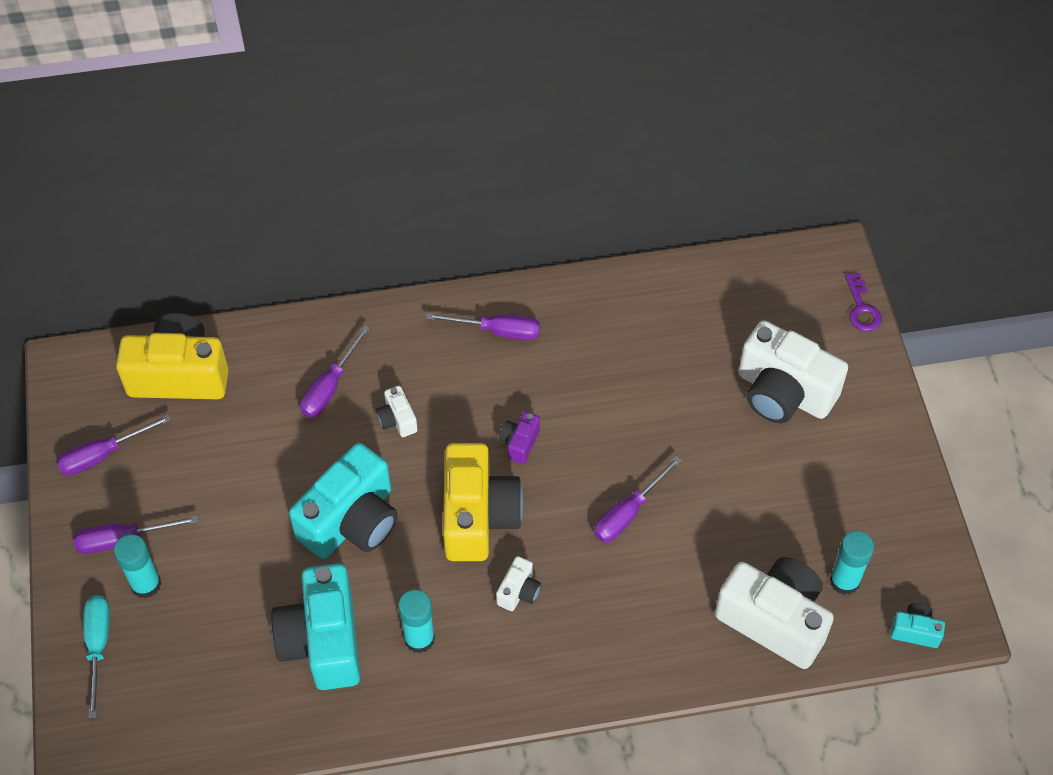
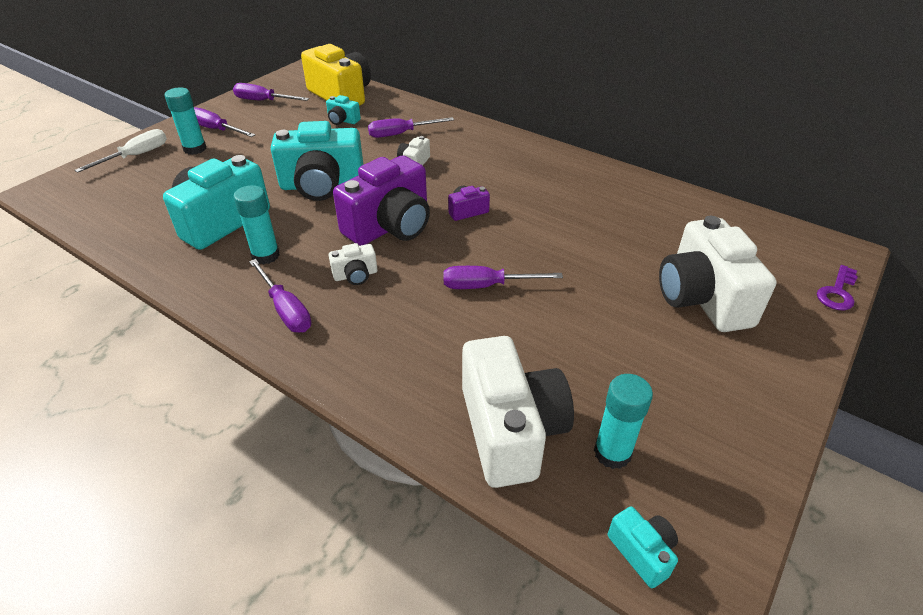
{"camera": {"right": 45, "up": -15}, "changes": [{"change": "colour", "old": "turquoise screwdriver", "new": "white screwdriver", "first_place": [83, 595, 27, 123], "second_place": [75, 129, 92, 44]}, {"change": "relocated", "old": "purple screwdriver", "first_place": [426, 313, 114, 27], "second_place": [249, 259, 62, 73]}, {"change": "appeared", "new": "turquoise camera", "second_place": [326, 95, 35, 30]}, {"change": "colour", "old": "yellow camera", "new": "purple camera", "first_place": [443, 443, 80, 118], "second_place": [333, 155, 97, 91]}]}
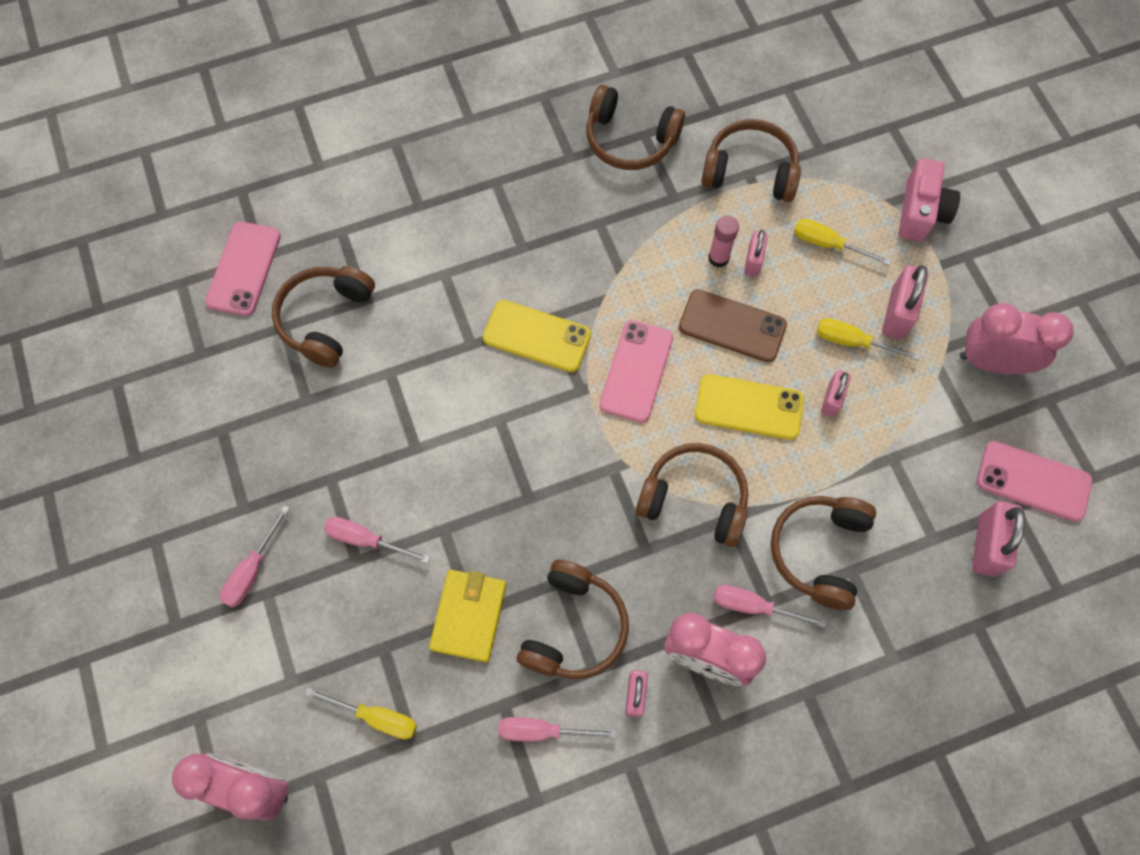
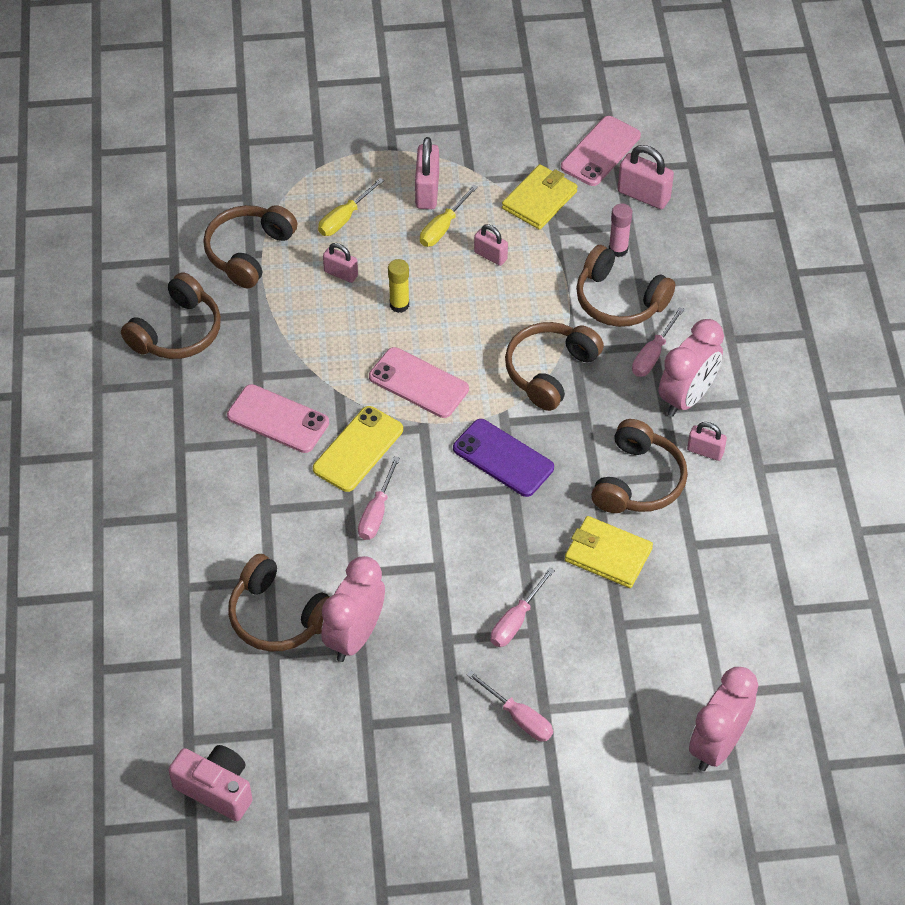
{"camera": {"right": -75, "up": -15}, "changes": [{"change": "relocated", "old": "pink camera", "first_place": [899, 158, 61, 84], "second_place": [168, 745, 85, 76]}, {"change": "relocated", "old": "pink phone", "first_place": [205, 222, 76, 94], "second_place": [227, 384, 102, 69]}, {"change": "relocated", "old": "pink clock", "first_place": [960, 303, 114, 71], "second_place": [321, 556, 64, 106]}, {"change": "relocated", "old": "pink screwdriver", "first_place": [499, 717, 118, 24], "second_place": [358, 456, 42, 84]}, {"change": "exchanged", "old": "brown phone", "new": "yellow glue stick", "first_place": [679, 289, 108, 73], "second_place": [388, 259, 21, 54]}, {"change": "spun", "old": "pink padlock", "first_place": [882, 265, 46, 74], "second_place": [415, 137, 24, 72], "degrees": 60}, {"change": "appeared", "new": "purple phone", "second_place": [453, 419, 101, 78]}, {"change": "appeared", "new": "yellow wallet", "second_place": [502, 164, 76, 66]}, {"change": "spun", "old": "brown headphones", "first_place": [517, 560, 112, 119], "second_place": [591, 419, 97, 94], "degrees": 75}, {"change": "relocated", "old": "pink glue stick", "first_place": [708, 216, 31, 52], "second_place": [609, 204, 23, 53]}, {"change": "missing", "old": "yellow screwdriver", "first_place": [305, 688, 112, 51]}, {"change": "missing", "old": "yellow phone", "first_place": [695, 374, 109, 66]}]}
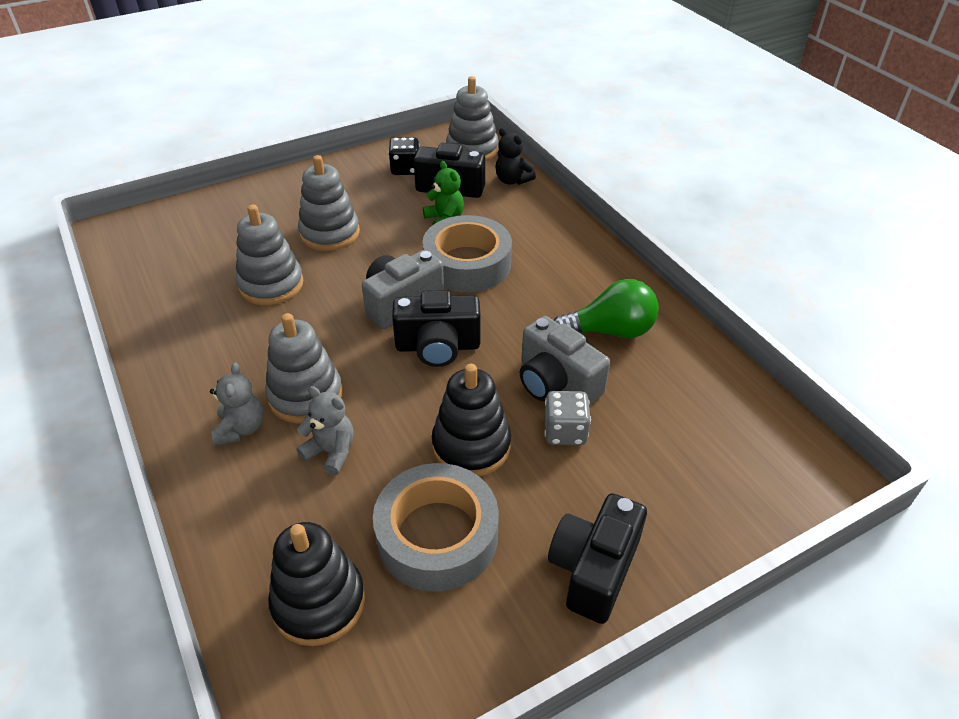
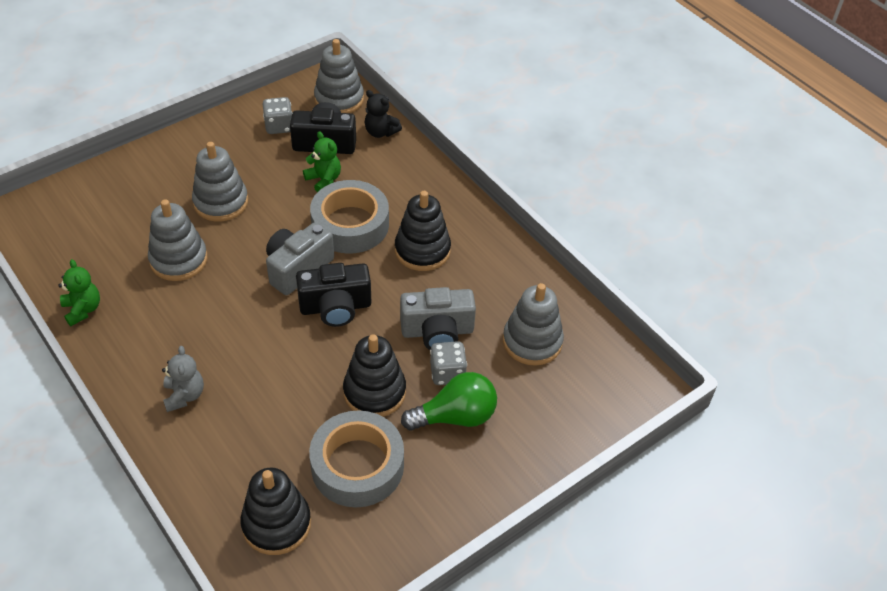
{"camera": {"right": -10, "up": 5}, "changes": [{"change": "appeared", "new": "green teddy bear", "second_place": [58, 259, 42, 67]}, {"change": "colour", "old": "black dice", "new": "grey dice", "first_place": [388, 137, 32, 38], "second_place": [263, 97, 29, 37]}, {"change": "appeared", "new": "black stacking toy", "second_place": [395, 191, 56, 80]}, {"change": "spun", "old": "grey camera", "first_place": [520, 316, 90, 89], "second_place": [400, 287, 76, 63], "degrees": -45}, {"change": "relocated", "old": "green light bulb", "first_place": [554, 279, 105, 59], "second_place": [401, 372, 96, 59]}, {"change": "relocated", "old": "grey stacking toy", "first_place": [265, 313, 78, 110], "second_place": [503, 283, 61, 83]}, {"change": "missing", "old": "grey teddy bear", "first_place": [296, 386, 58, 89]}, {"change": "missing", "old": "black camera", "first_place": [548, 493, 99, 131]}]}
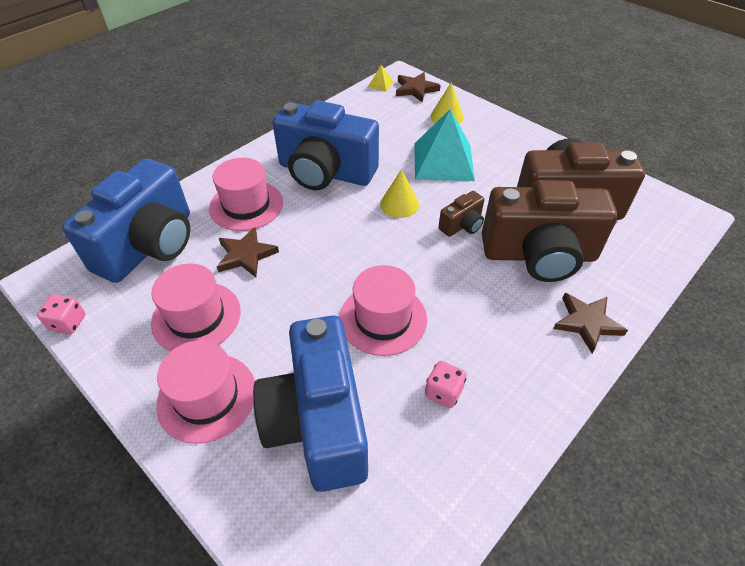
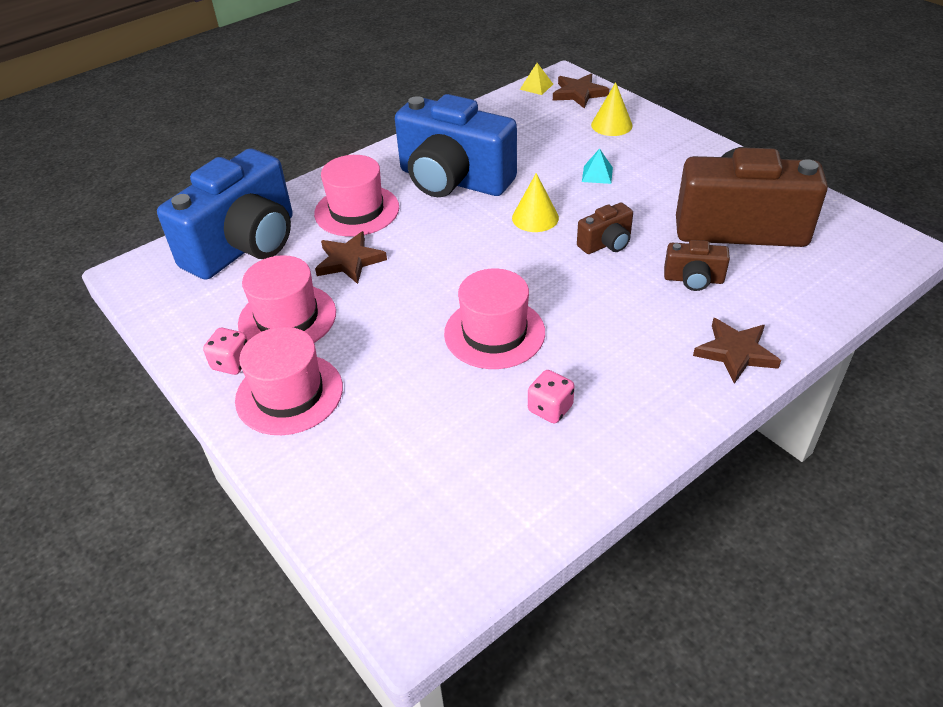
{"camera": {"right": 10, "up": -5}, "changes": [{"change": "relocated", "old": "pink dice", "first_place": [37, 294, 48, 40], "second_place": [203, 328, 45, 47]}, {"change": "size", "old": "turquoise pyramid", "first_place": [414, 109, 61, 72], "second_place": [582, 148, 31, 36], "factor": 0.41}, {"change": "size", "old": "brown camera", "first_place": [482, 180, 136, 102], "second_place": [664, 240, 66, 51], "factor": 0.43}, {"change": "missing", "old": "blue camera", "first_place": [253, 315, 115, 177]}]}
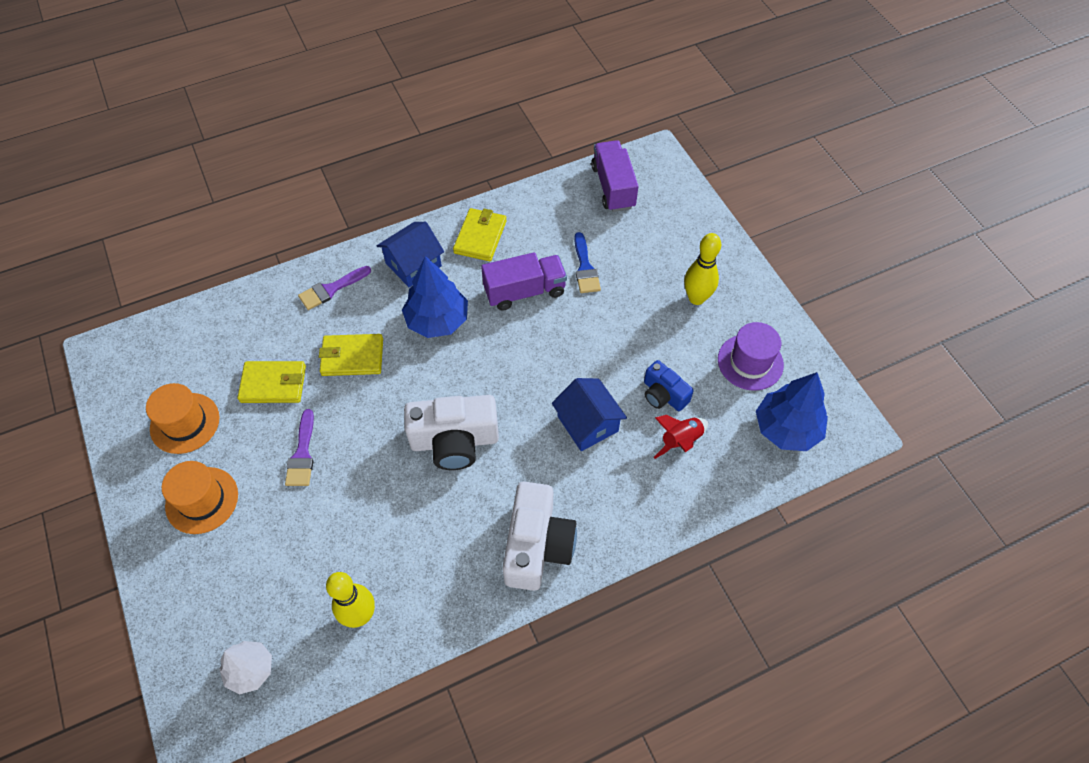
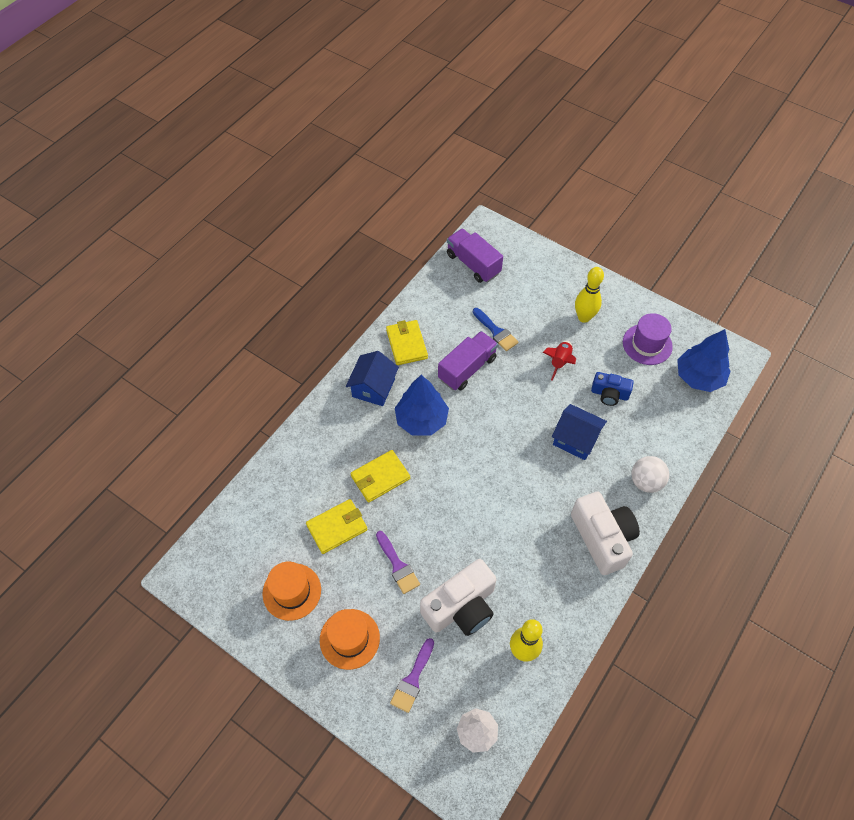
{"camera": {"right": -30, "up": 0}, "changes": [{"change": "relocated", "old": "purple brush", "first_place": [298, 266, 73, 44], "second_place": [390, 638, 44, 75]}, {"change": "relocated", "old": "white camera", "first_place": [404, 395, 95, 75], "second_place": [420, 559, 77, 77]}, {"change": "relocated", "old": "red rocket", "first_place": [654, 415, 54, 44], "second_place": [543, 341, 33, 40]}, {"change": "appeared", "new": "white ball", "second_place": [632, 456, 37, 37]}]}
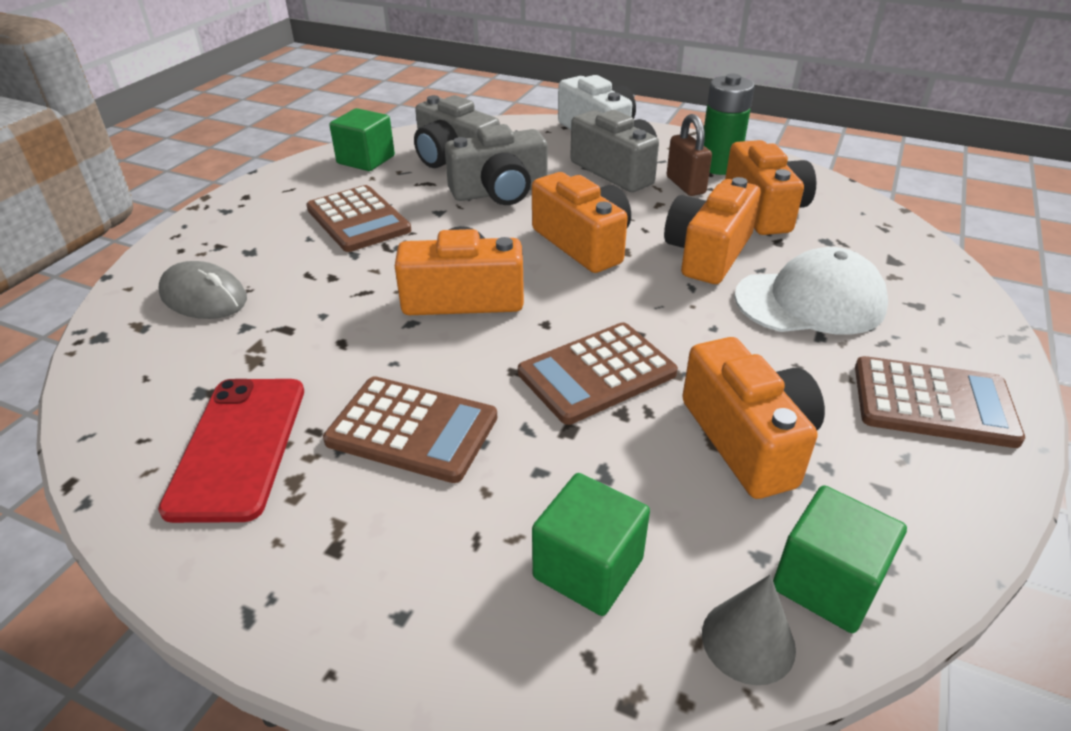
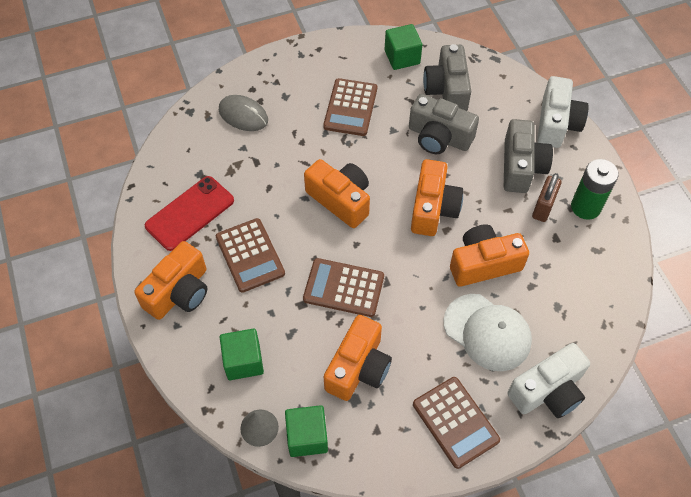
{"camera": {"right": 45, "up": 20}, "changes": [{"change": "relocated", "old": "orange camera", "first_place": [725, 140, 91, 95], "second_place": [134, 241, 73, 79]}, {"change": "spun", "old": "grey mouse", "first_place": [158, 261, 89, 58], "second_place": [219, 95, 49, 36], "degrees": -45}, {"change": "appeared", "new": "white camera", "second_place": [507, 343, 83, 75]}]}
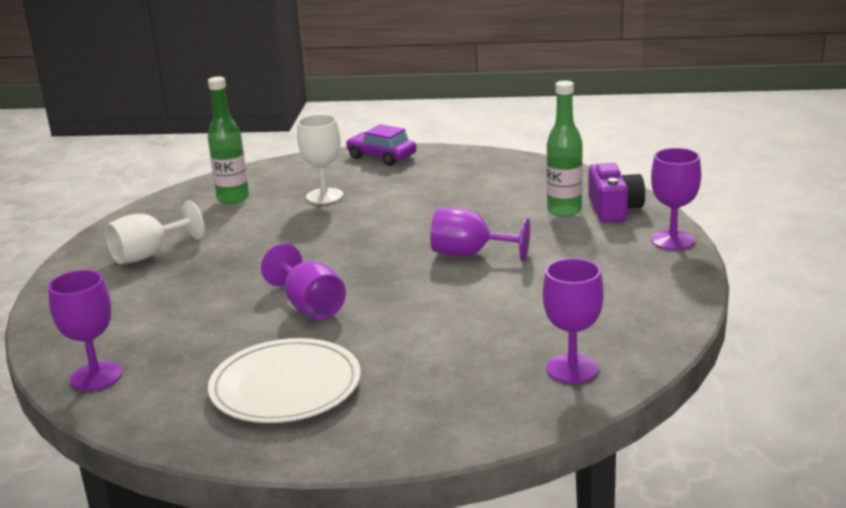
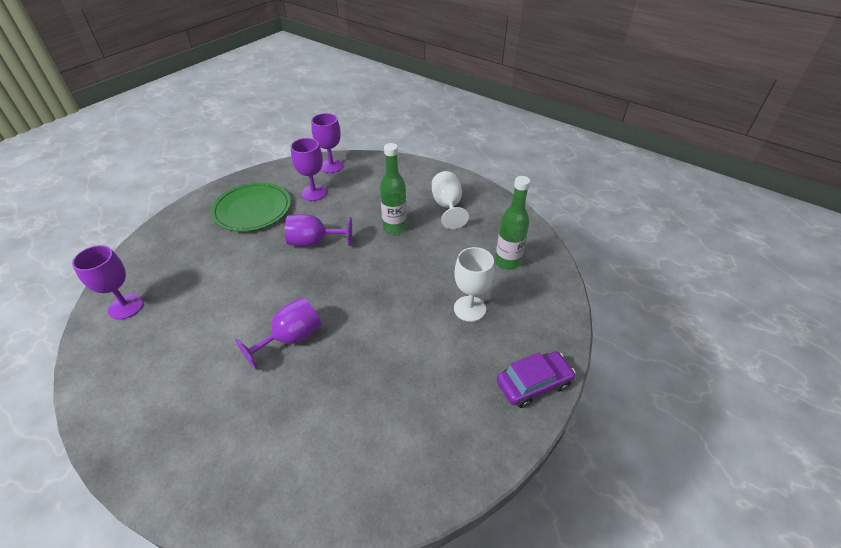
{"camera": {"right": 120, "up": 20}, "changes": [{"change": "colour", "old": "white plate", "new": "green plate", "first_place": [208, 338, 153, 85], "second_place": [211, 182, 80, 50]}, {"change": "relocated", "old": "purple goblet", "first_place": [651, 148, 50, 102], "second_place": [291, 138, 36, 63]}, {"change": "relocated", "old": "green bottle", "first_place": [547, 80, 36, 137], "second_place": [380, 143, 27, 91]}, {"change": "missing", "old": "purple camera", "first_place": [588, 163, 57, 60]}]}
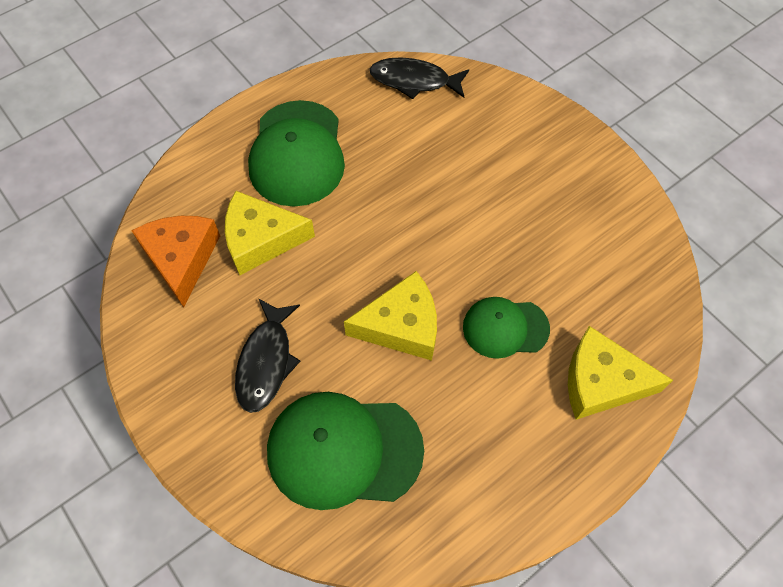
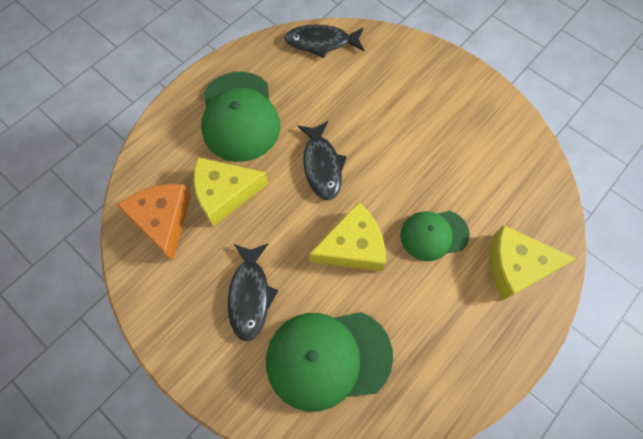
{"camera": {"right": -10, "up": 5}, "changes": [{"change": "appeared", "new": "black fish", "second_place": [298, 121, 49, 79]}]}
